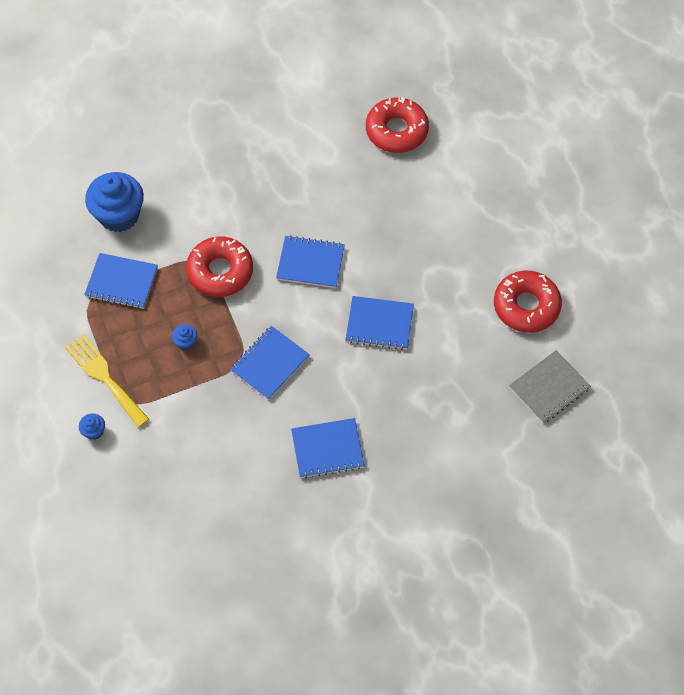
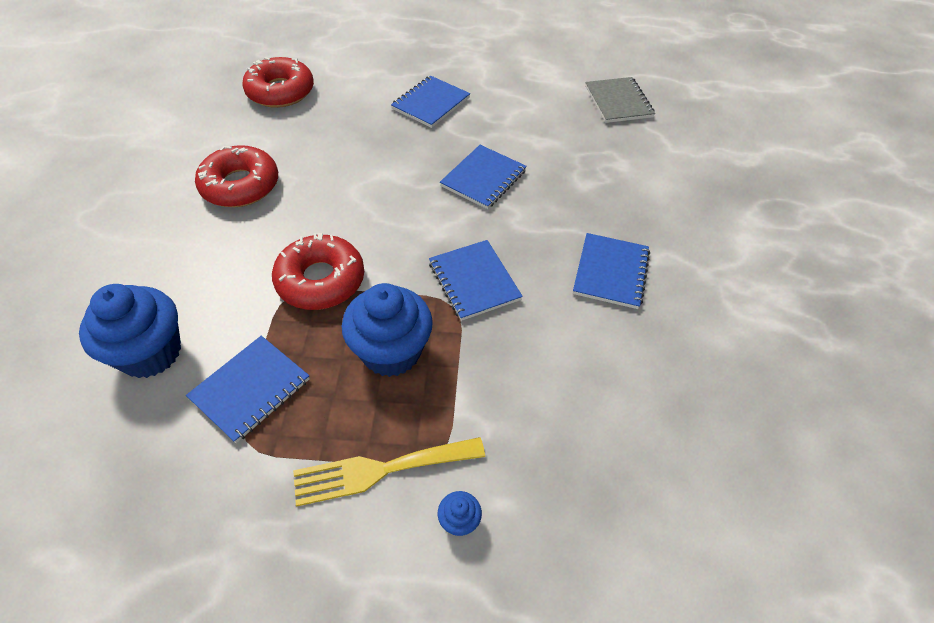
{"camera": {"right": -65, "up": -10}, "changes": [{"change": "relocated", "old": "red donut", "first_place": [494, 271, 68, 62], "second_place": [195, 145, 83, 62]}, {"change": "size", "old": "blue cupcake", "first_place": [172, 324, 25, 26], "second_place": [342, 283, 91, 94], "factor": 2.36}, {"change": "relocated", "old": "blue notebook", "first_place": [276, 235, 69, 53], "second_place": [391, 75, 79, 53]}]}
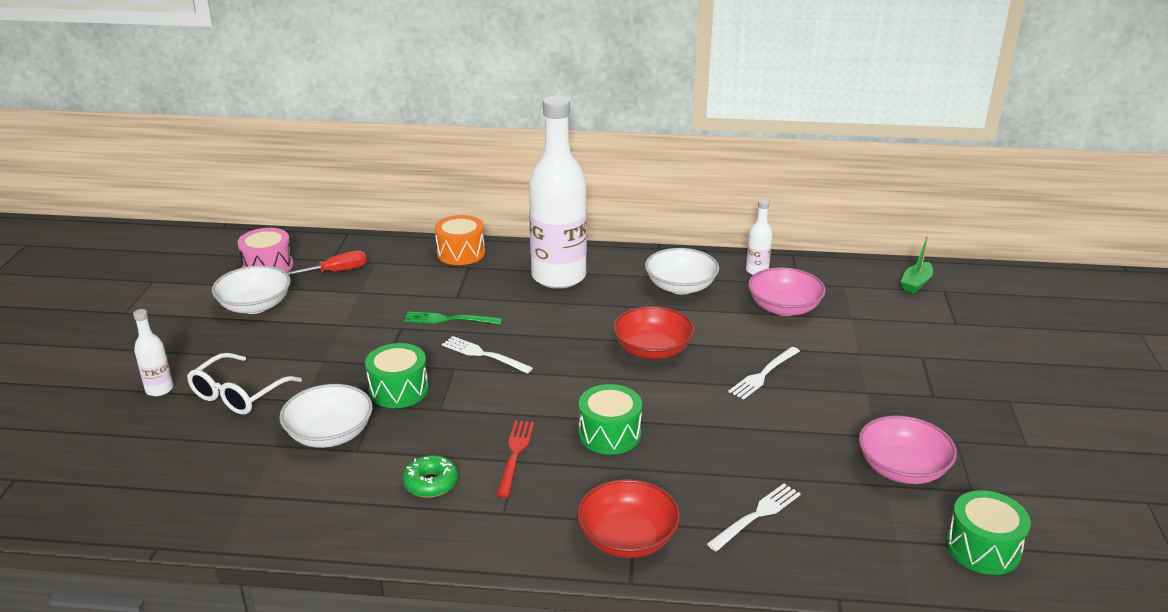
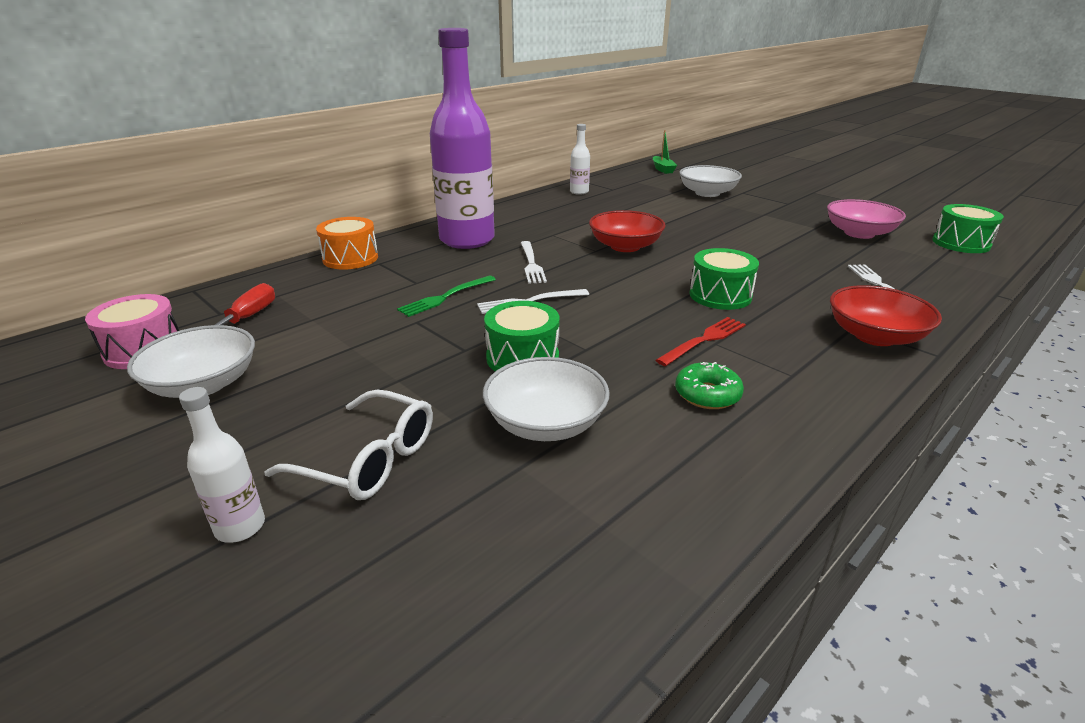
{"camera": {"right": -50, "up": 0}, "changes": [{"change": "spun", "old": "white glasses", "first_place": [187, 353, 115, 62], "second_place": [264, 389, 169, 111], "degrees": -45}, {"change": "colour", "old": "white bottle", "new": "purple bottle", "first_place": [529, 96, 58, 193], "second_place": [430, 28, 65, 221]}, {"change": "relocated", "old": "white fork", "first_place": [728, 347, 72, 53], "second_place": [521, 241, 26, 43]}, {"change": "spun", "old": "red fork", "first_place": [496, 420, 38, 78], "second_place": [656, 317, 90, 49], "degrees": 90}, {"change": "relocated", "old": "white bowl", "first_place": [645, 248, 74, 47], "second_place": [679, 165, 63, 32]}, {"change": "missing", "old": "pink bowl", "first_place": [748, 267, 78, 49]}]}
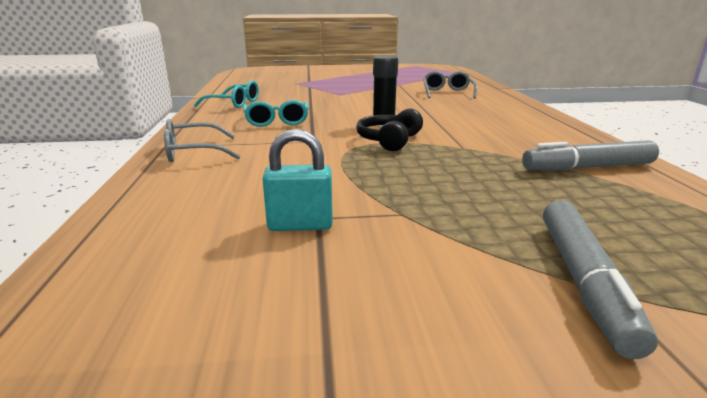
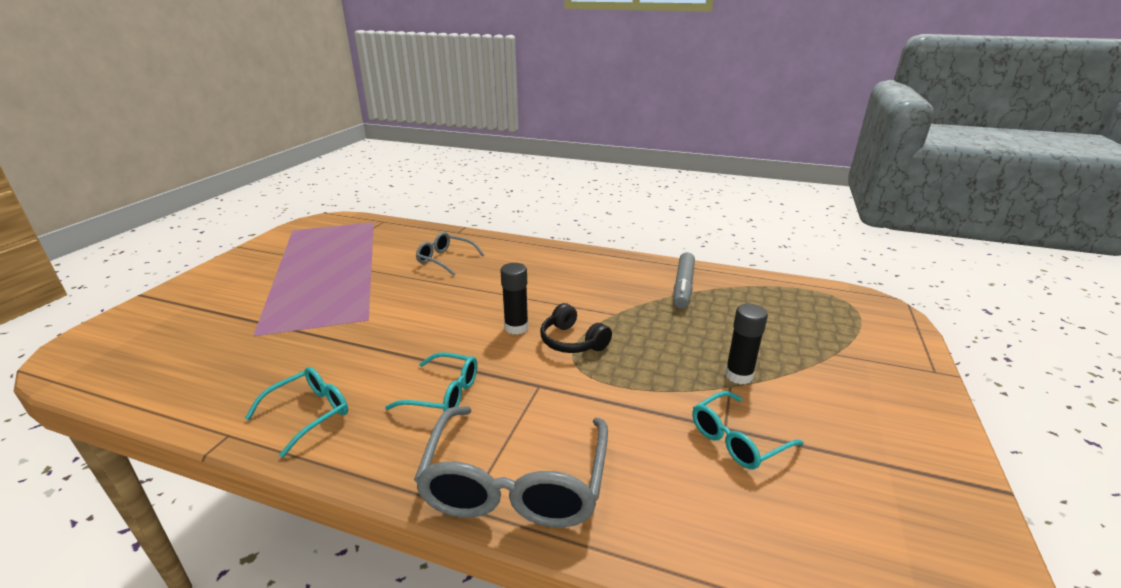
{"camera": {"right": -65, "up": 5}, "changes": [{"change": "size", "old": "grey glasses", "first_place": [164, 119, 76, 43], "second_place": [414, 406, 194, 122], "factor": 1.78}, {"change": "exchanged", "old": "turquoise padlock", "new": "turquoise glasses", "first_place": [263, 129, 70, 102], "second_place": [692, 391, 112, 79]}, {"change": "appeared", "new": "black glue stick", "second_place": [725, 304, 43, 81]}, {"change": "missing", "old": "grey marker", "first_place": [543, 200, 115, 159]}]}
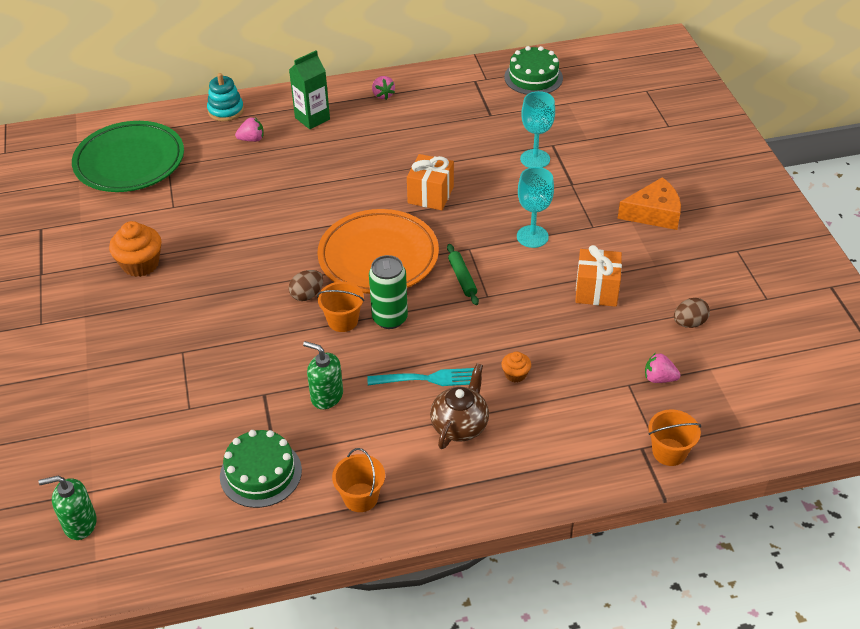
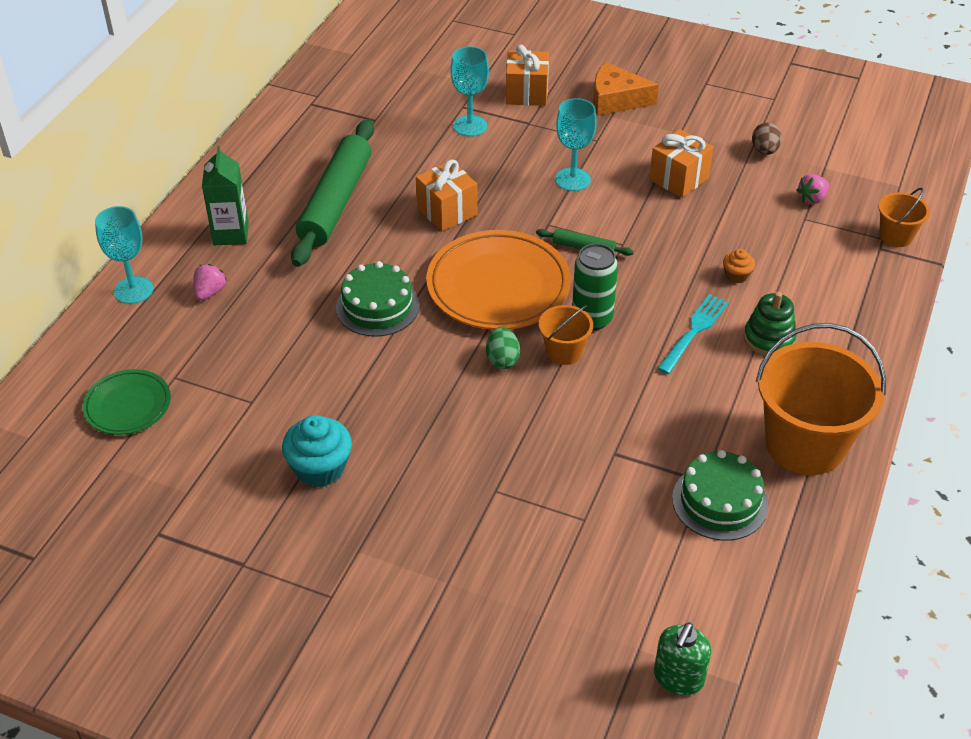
{"camera": {"right": -55, "up": 0}, "changes": [{"change": "size", "old": "green plate", "first_place": [72, 121, 112, 71], "second_place": [82, 369, 89, 66], "factor": 0.55}, {"change": "exchanged", "old": "turquoise stacking toy", "new": "turquoise goblet", "first_place": [207, 73, 37, 48], "second_place": [95, 206, 58, 98]}, {"change": "colour", "old": "orange cupcake", "new": "turquoise cupcake", "first_place": [109, 221, 52, 56], "second_place": [282, 415, 70, 72]}, {"change": "appeared", "new": "green rolling pin", "second_place": [291, 119, 83, 148]}, {"change": "relocated", "old": "green cake", "first_place": [504, 46, 59, 49], "second_place": [336, 261, 84, 76]}, {"change": "colour", "old": "brown egg", "new": "green egg", "first_place": [289, 270, 34, 31], "second_place": [486, 327, 35, 42]}, {"change": "appeared", "new": "orange gift", "second_place": [506, 45, 43, 61]}, {"change": "spun", "old": "orange cheese", "first_place": [617, 177, 64, 53], "second_place": [593, 62, 66, 54], "degrees": -105}, {"change": "exchanged", "old": "brown teapot", "new": "green stacking toy", "first_place": [430, 363, 59, 86], "second_place": [744, 292, 52, 64]}, {"change": "size", "old": "orange bucket", "first_place": [332, 448, 53, 64], "second_place": [756, 323, 130, 152], "factor": 2.07}, {"change": "missing", "old": "green soap dispenser", "first_place": [303, 341, 40, 68]}, {"change": "missing", "old": "pink strawberry", "first_place": [372, 76, 23, 24]}]}
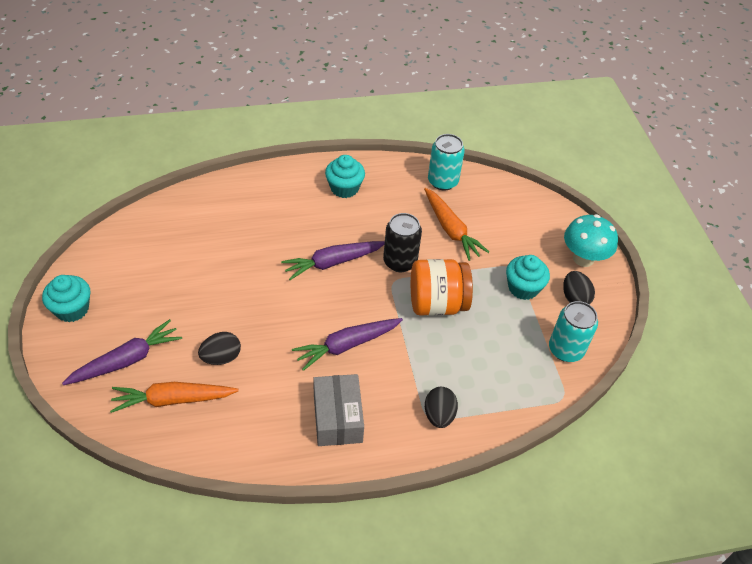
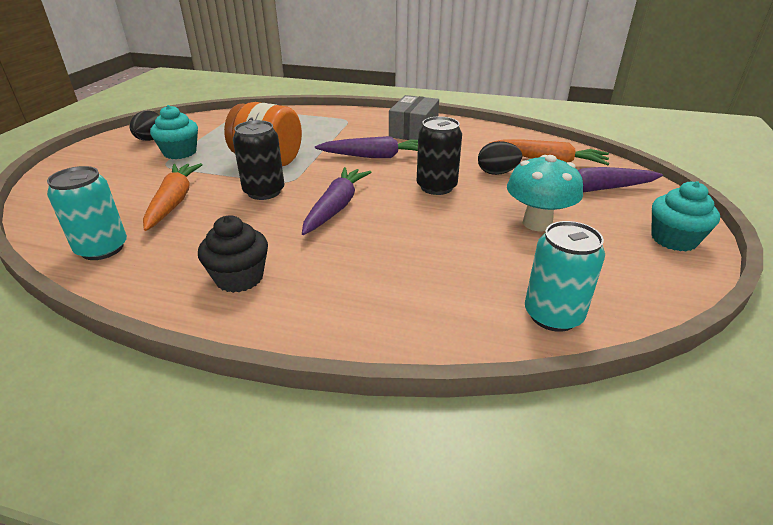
{"camera": {"right": -150, "up": -15}, "changes": [{"change": "colour", "old": "turquoise cupcake", "new": "black cupcake", "first_place": [325, 155, 40, 43], "second_place": [198, 215, 70, 78]}, {"change": "spun", "old": "purple carrot", "first_place": [281, 241, 104, 39], "second_place": [302, 167, 70, 68], "degrees": -75}, {"change": "appeared", "new": "black can", "second_place": [417, 117, 45, 78]}, {"change": "relocated", "old": "turquoise mushroom", "first_place": [564, 214, 54, 53], "second_place": [507, 155, 76, 77]}, {"change": "relocated", "old": "turquoise can", "first_place": [549, 301, 49, 61], "second_place": [525, 221, 80, 111]}, {"change": "missing", "old": "black egg", "first_place": [425, 387, 33, 41]}]}
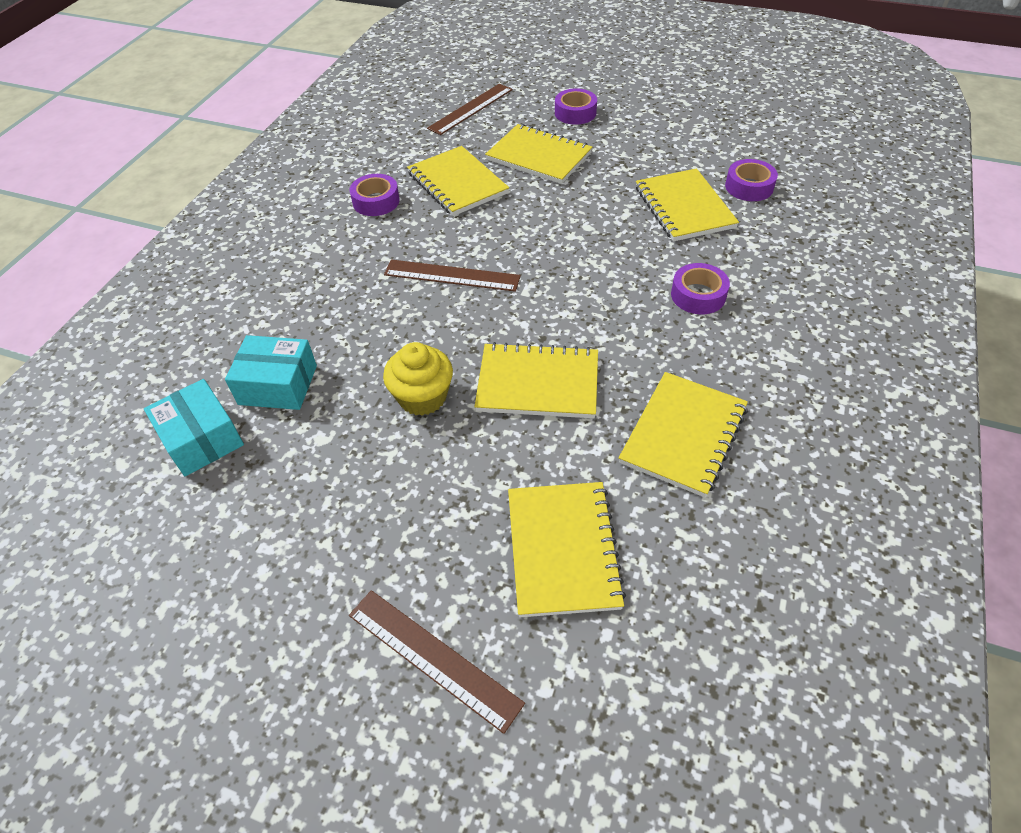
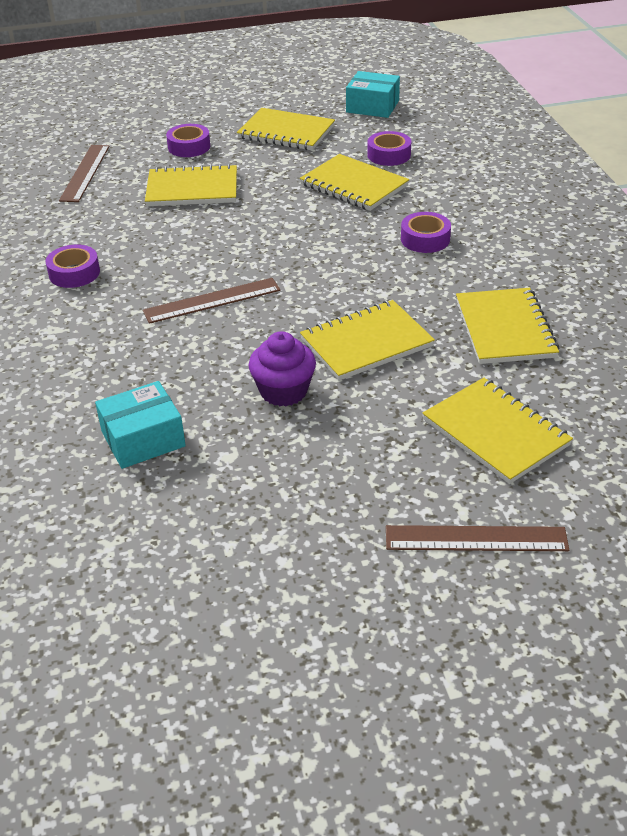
{"camera": {"right": -35, "up": -10}, "changes": [{"change": "relocated", "old": "yellow notebook", "first_place": [407, 146, 102, 70], "second_place": [237, 108, 98, 42]}, {"change": "colour", "old": "yellow cupcake", "new": "purple cupcake", "first_place": [383, 342, 70, 74], "second_place": [249, 331, 67, 75]}, {"change": "relocated", "old": "turquoise box", "first_place": [144, 379, 100, 97], "second_place": [346, 71, 54, 47]}]}
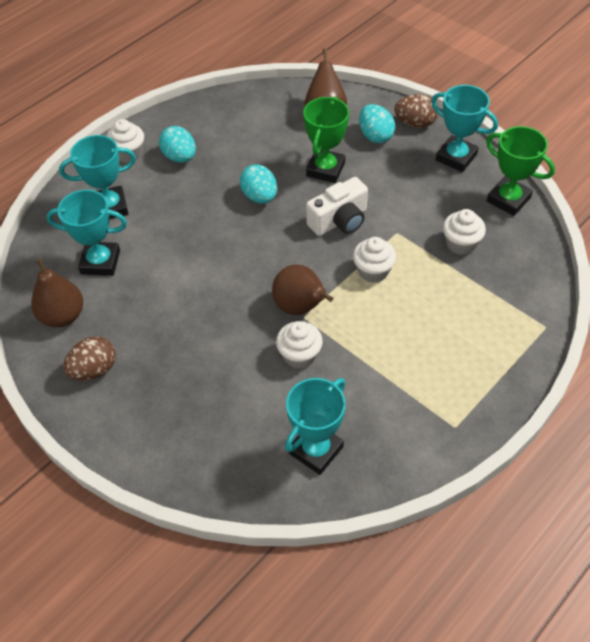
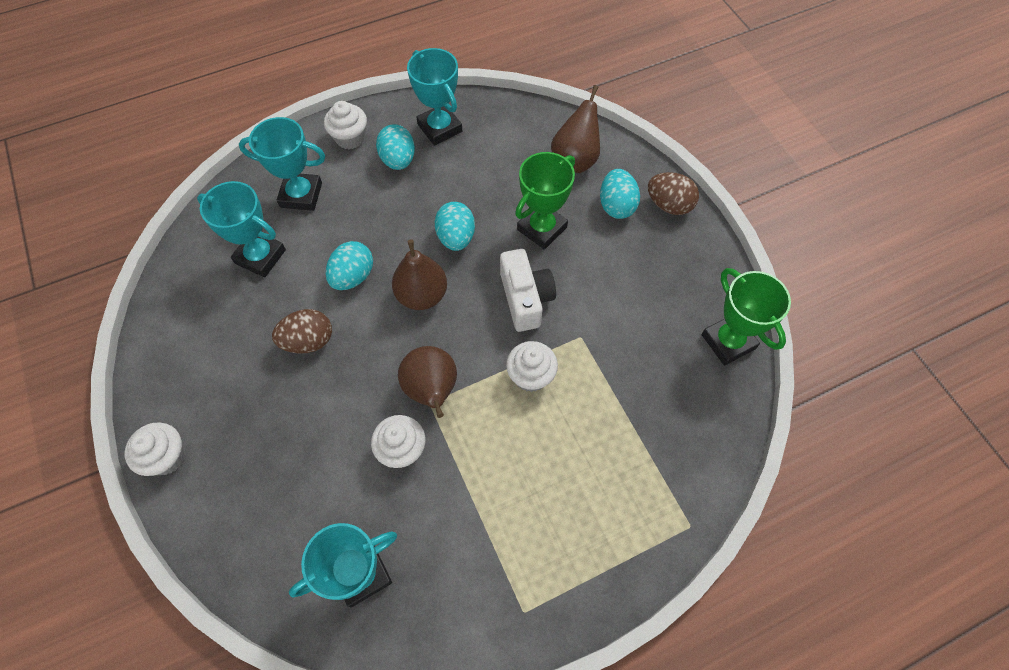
{"camera": {"right": 20, "up": 10}, "changes": [{"change": "relocated", "old": "white cupcake", "first_place": [443, 209, 43, 46], "second_place": [124, 423, 62, 53]}, {"change": "relocated", "old": "brown egg", "first_place": [64, 336, 52, 45], "second_place": [272, 309, 60, 45]}, {"change": "appeared", "new": "turquoise egg", "second_place": [326, 241, 47, 49]}, {"change": "relocated", "old": "brown pear", "first_place": [31, 258, 52, 69], "second_place": [392, 239, 55, 71]}, {"change": "relocated", "old": "turquoise trophy", "first_place": [431, 85, 67, 87], "second_place": [407, 48, 55, 98]}, {"change": "spun", "old": "white camera", "first_place": [306, 177, 62, 59], "second_place": [500, 249, 56, 83], "degrees": -90}]}
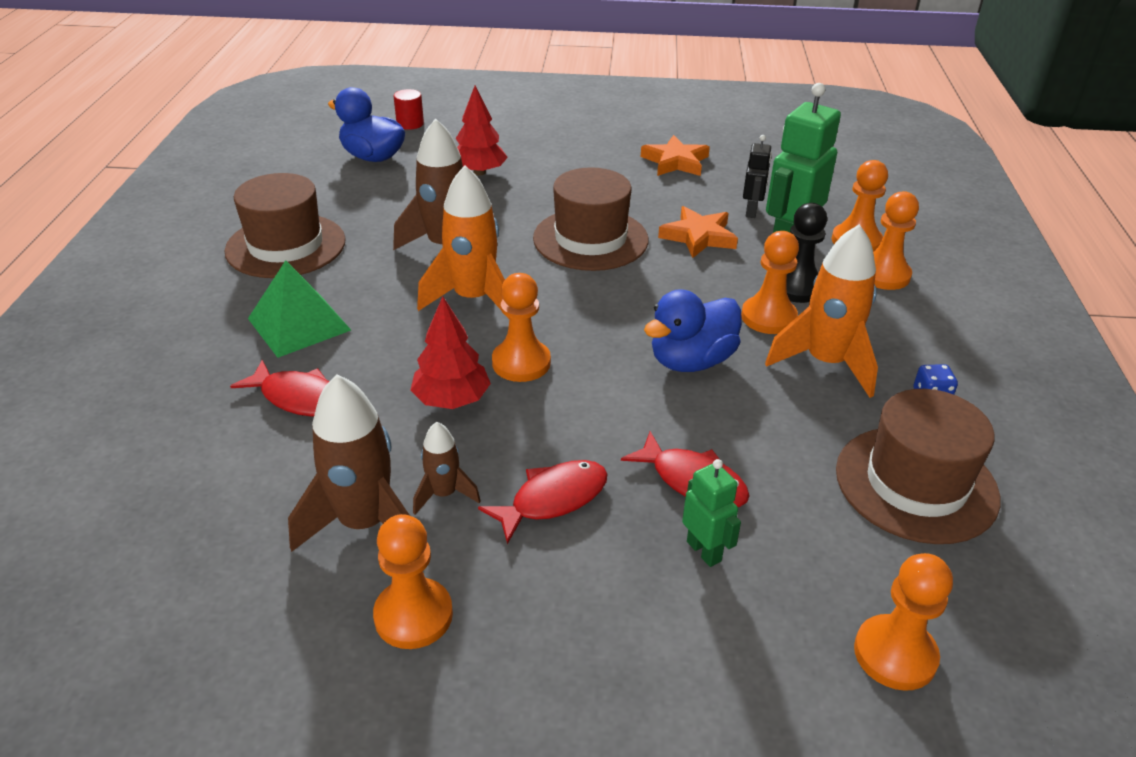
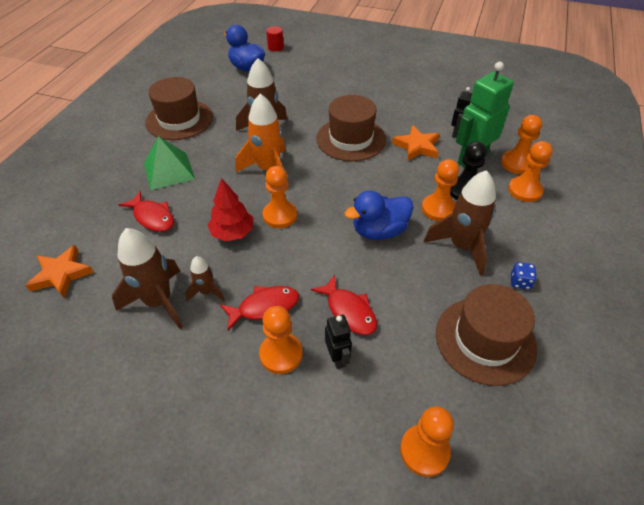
{"camera": {"right": 15, "up": 10}, "changes": [{"change": "relocated", "old": "orange star", "first_place": [641, 135, 69, 41], "second_place": [25, 245, 69, 53]}, {"change": "relocated", "old": "orange pawn", "first_place": [373, 514, 80, 135], "second_place": [259, 306, 44, 68]}, {"change": "colour", "old": "green robot", "new": "black robot", "first_place": [682, 459, 59, 108], "second_place": [325, 315, 27, 54]}, {"change": "colour", "old": "orange rocket", "new": "brown rocket", "first_place": [765, 224, 113, 174], "second_place": [424, 170, 72, 106]}, {"change": "missing", "old": "red tree", "first_place": [455, 86, 53, 90]}]}
